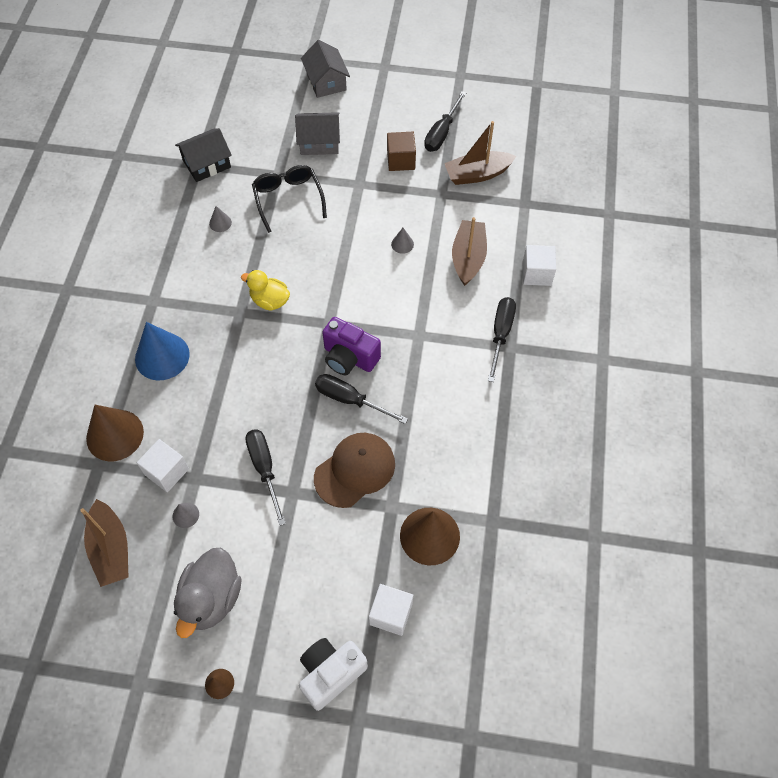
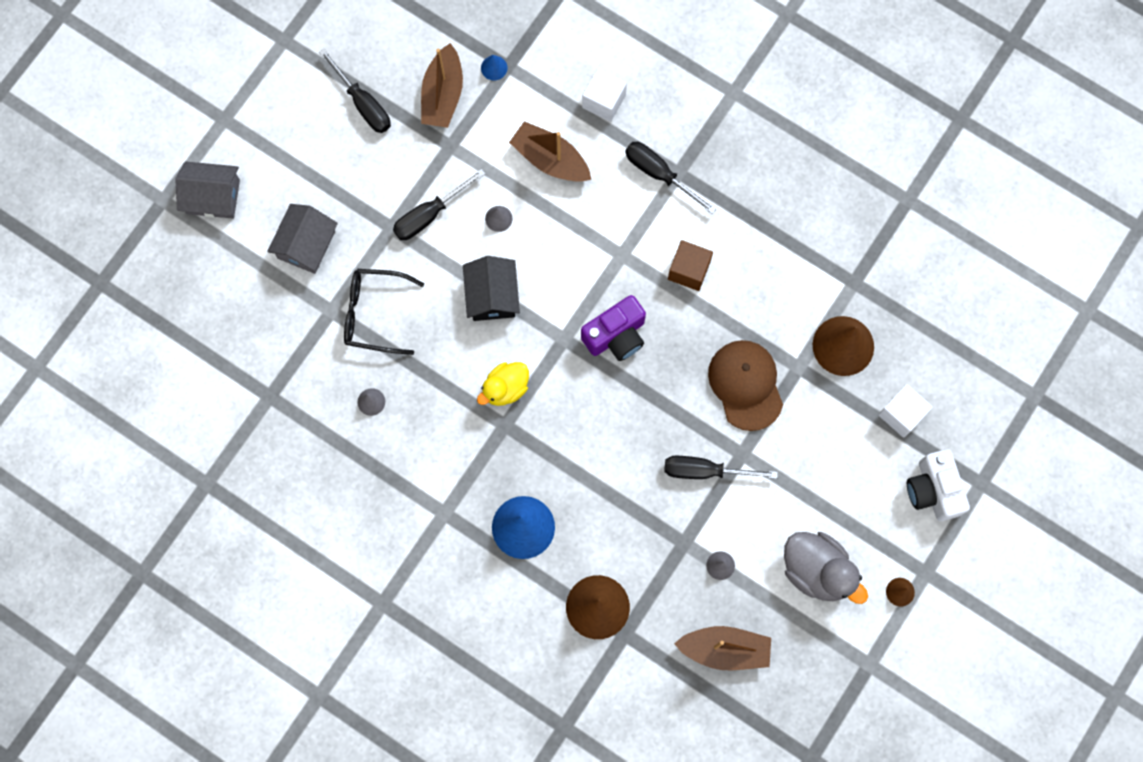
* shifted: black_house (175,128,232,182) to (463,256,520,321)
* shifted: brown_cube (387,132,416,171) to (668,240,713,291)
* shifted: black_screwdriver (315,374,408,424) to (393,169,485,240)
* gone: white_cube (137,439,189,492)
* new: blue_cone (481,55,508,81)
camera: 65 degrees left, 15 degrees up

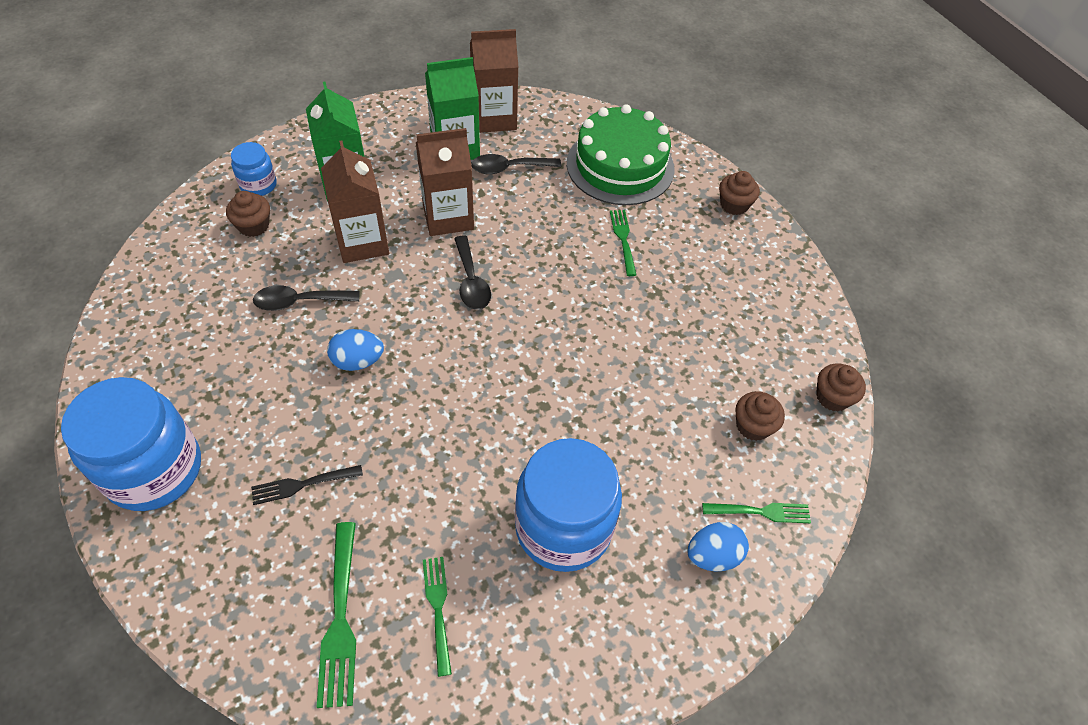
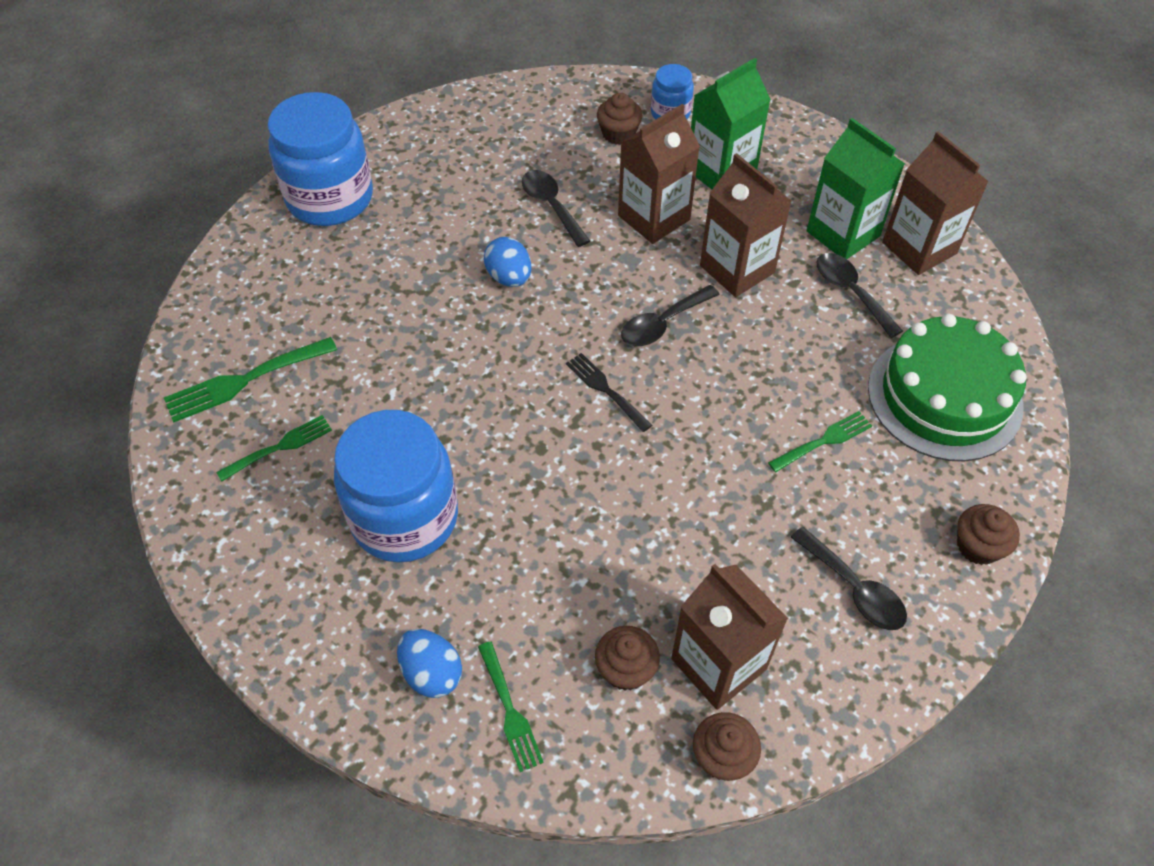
* shifted: black_fork (251,465,363,505) to (566,353,652,432)
* new: black_spoon (791,527,907,630)
* new: brown_carton (671,564,788,710)
camera: 70 degrees right, 0 degrees up

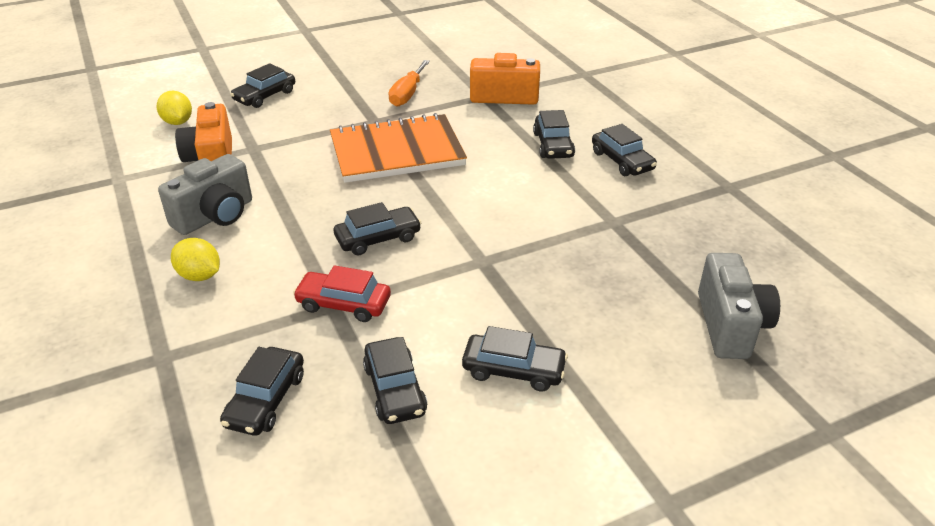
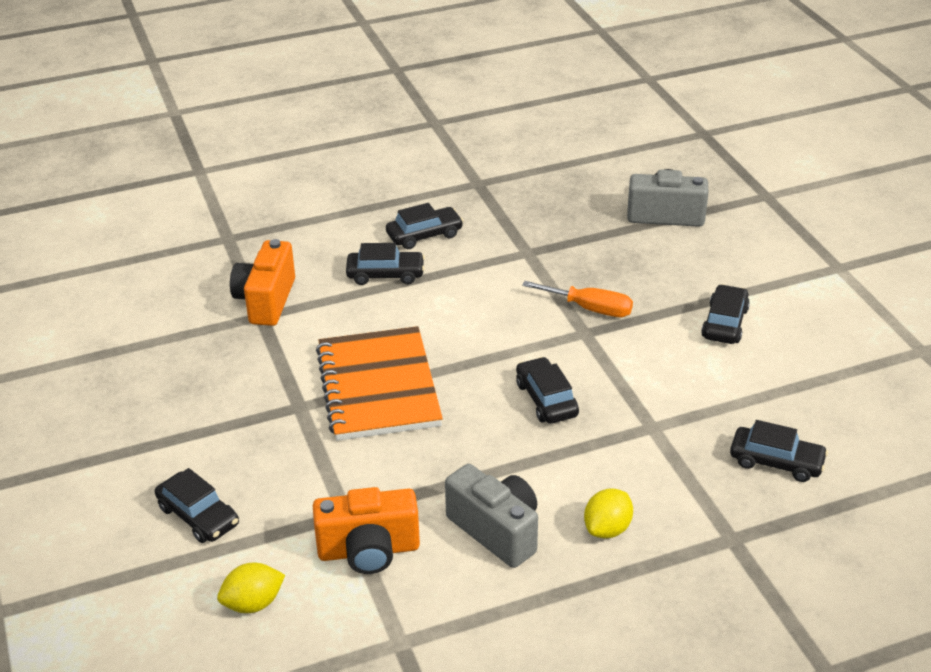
* shifted: orange_screwdriver (388,60,430,107) to (522,281,633,317)
* gone: red_car (293,265,391,322)
* gone: black_car (363,337,427,424)
camera: 85 degrees left, 0 degrees up

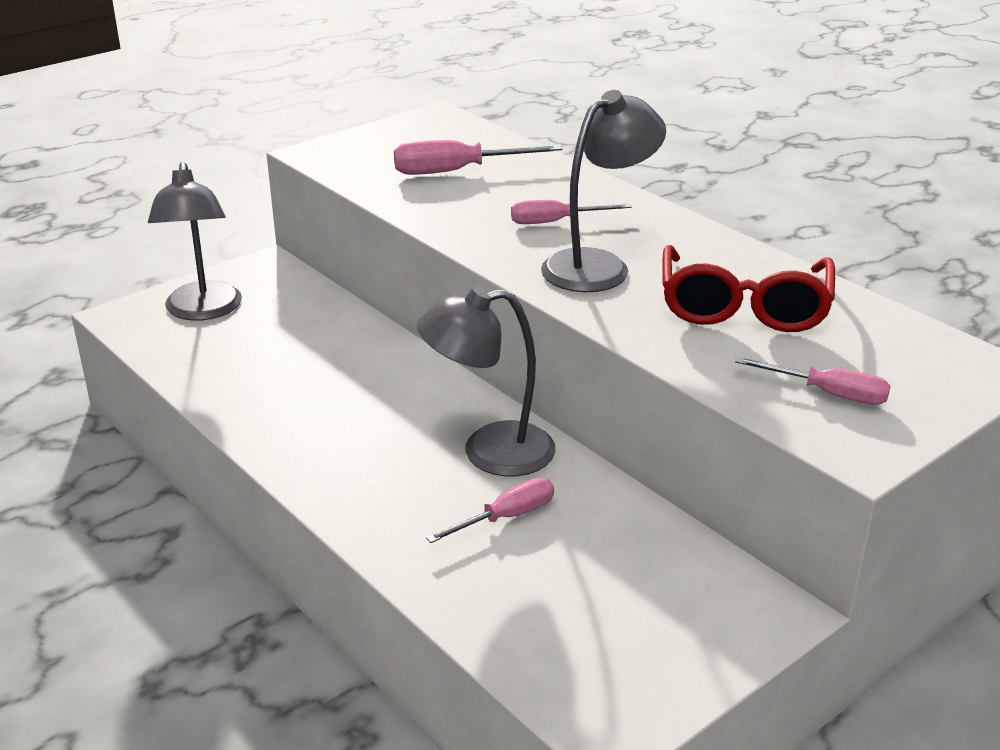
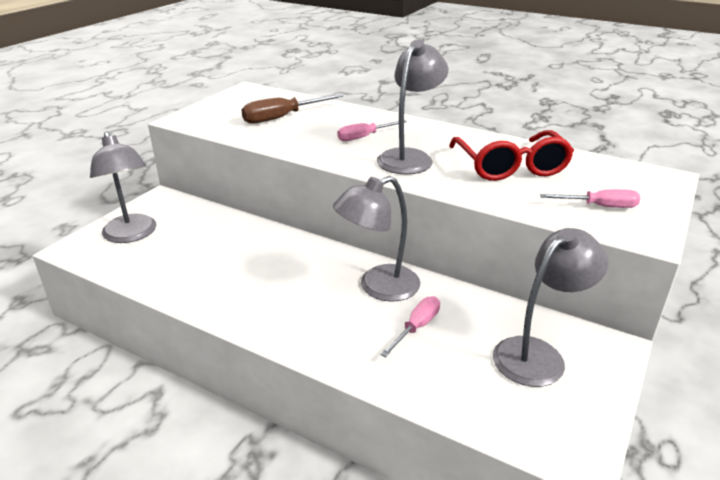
* repainted: pink_screwdriver (394,140,562,175) to brown_screwdriver (241,94,343,124)
* new: grey_lamp (493,228,608,387)
camera: 20 degrees left, 0 degrees up

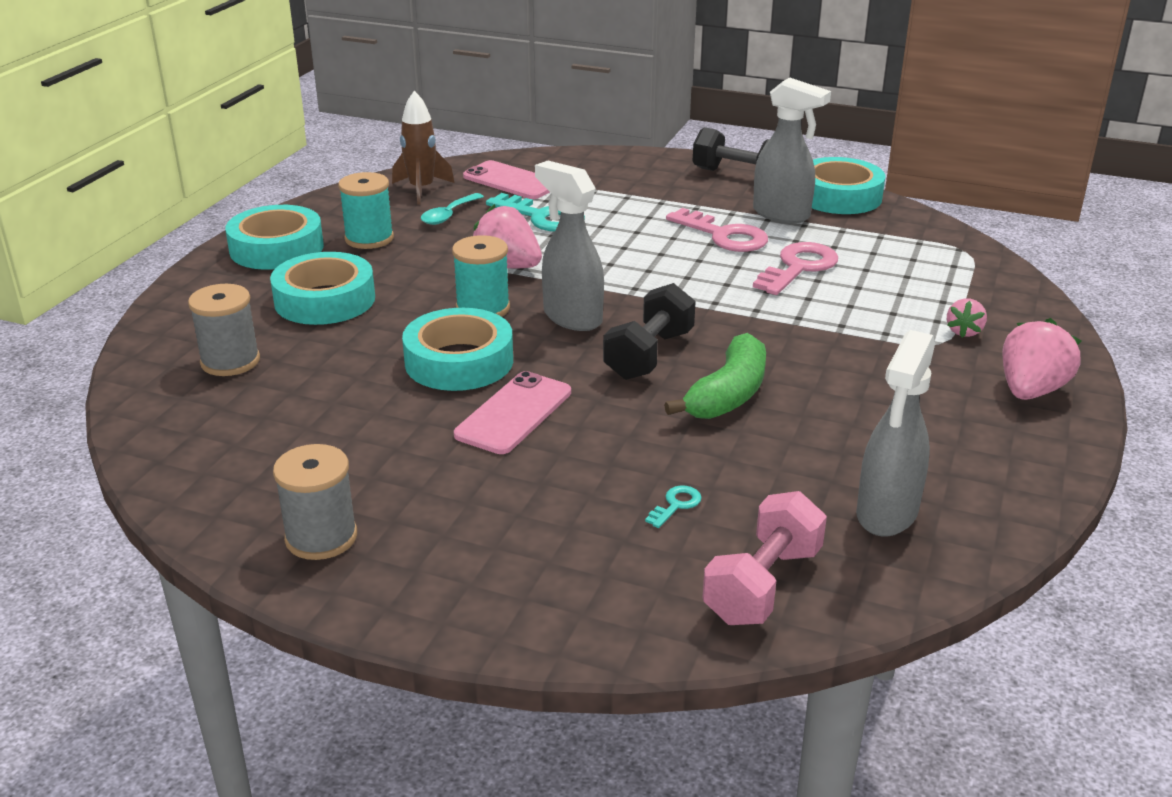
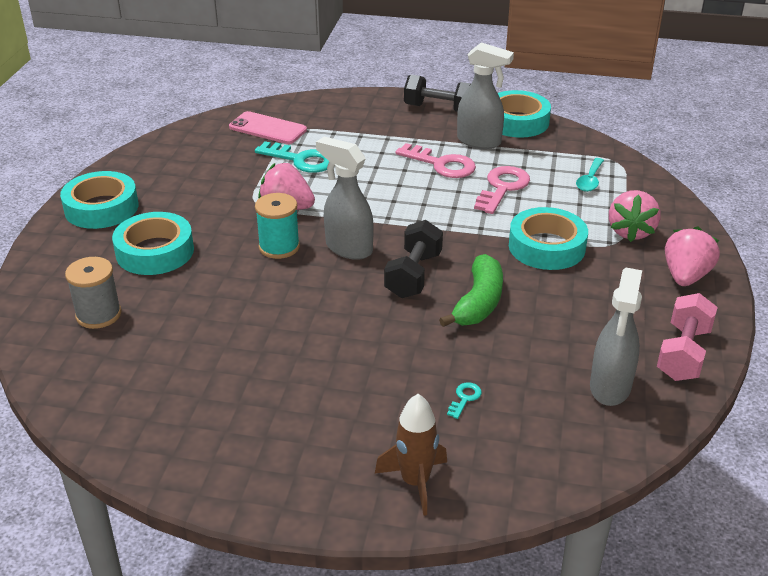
* shifted: brown_rocket (392,91,454,204) to (375,394,447,516)
* gone: turquoise_spool (338,172,394,249)
* shifted: turquoise_spoon (421,193,484,225) to (576,158,604,192)
* scaled: pink_strawberry (947,298,987,337) = (609,190,660,242) x1.80
* shifted: turquoise_tape (402,308,513,391) to (509,207,588,270)
* gone: pink_phone (454,371,571,454)
* gone: grey_spool (273,444,357,560)
* shifted: pink_dumbbell (702,491,827,625) to (657,293,718,381)
camera: 10 degrees left, 5 degrees up

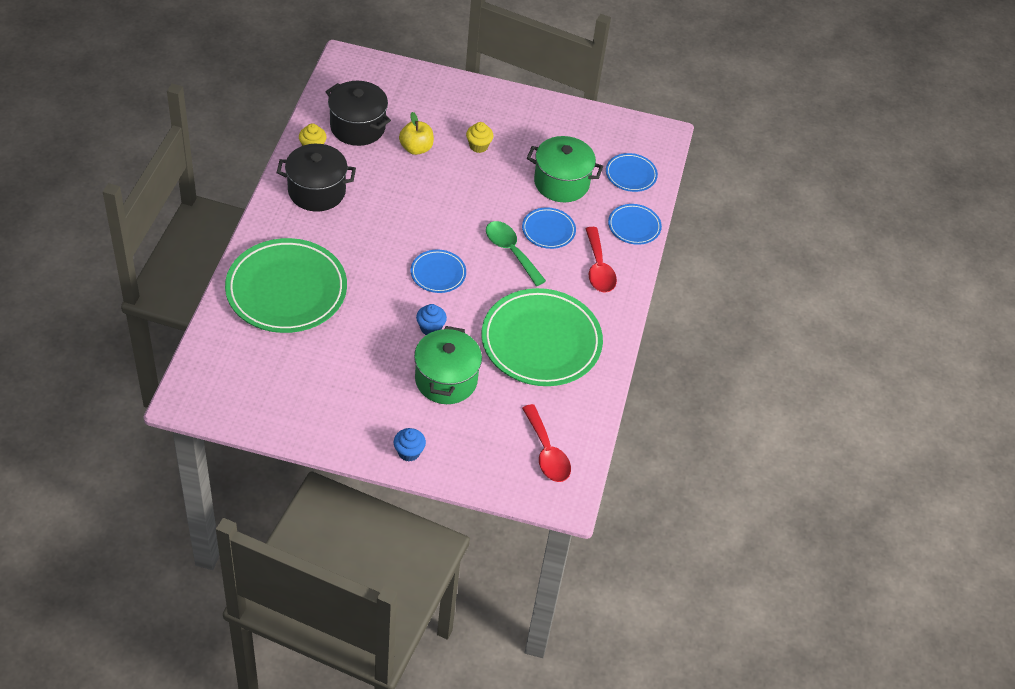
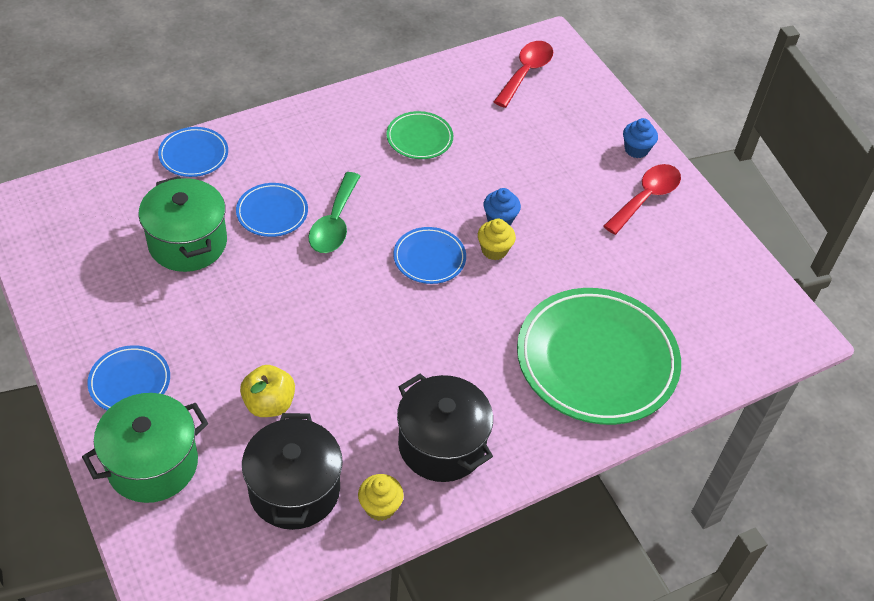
* shifted: yellow_cupcake (466,122,494,153) to (478,218,516,260)
* shifted: blue_plate (606,153,658,192) to (87,345,170,410)
* shifted: red_spoon (585,227,617,293) to (603,164,681,235)
* scaled: green_plate (481,288,603,386) = (386,111,453,159) x0.47
* shifted: green_pot (414,326,482,404) to (82,393,208,503)
camera: 130 degrees left, 0 degrees up

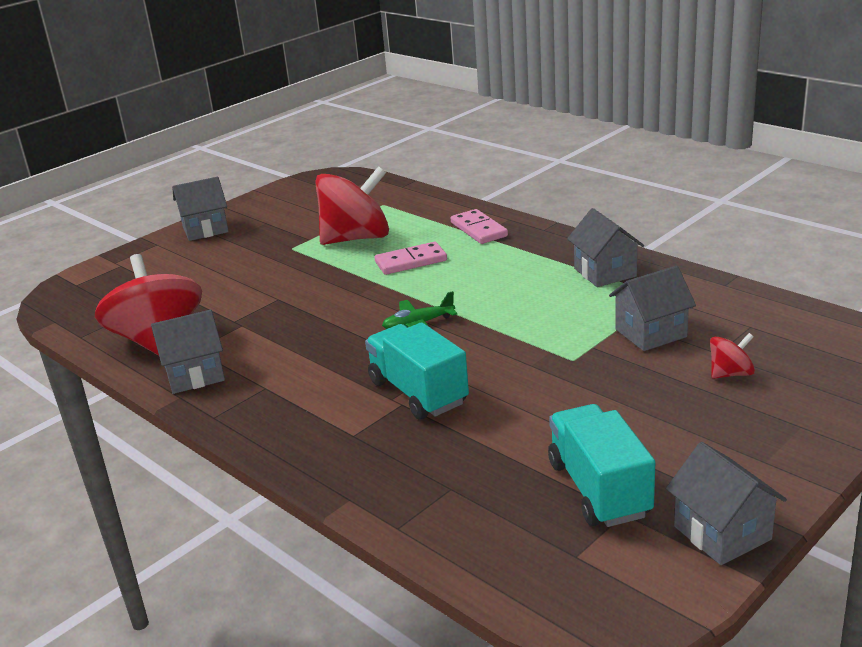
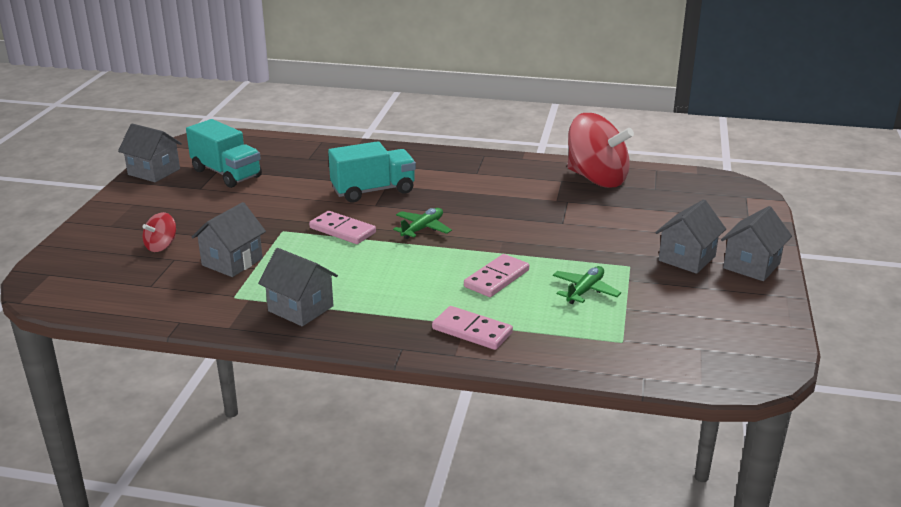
* swapped: red_spinning_top (315,166,389,245) to green_plane (553,266,621,304)
* shifted: grey_house (151,310,225,394) to (655,199,726,274)
* rotated: turquoise_truck (365,322,469,420) = (328,141,416,202) 45 degrees counterclockwise
* new: pink_domino (309,211,376,244)
camera: 145 degrees right, 0 degrees up

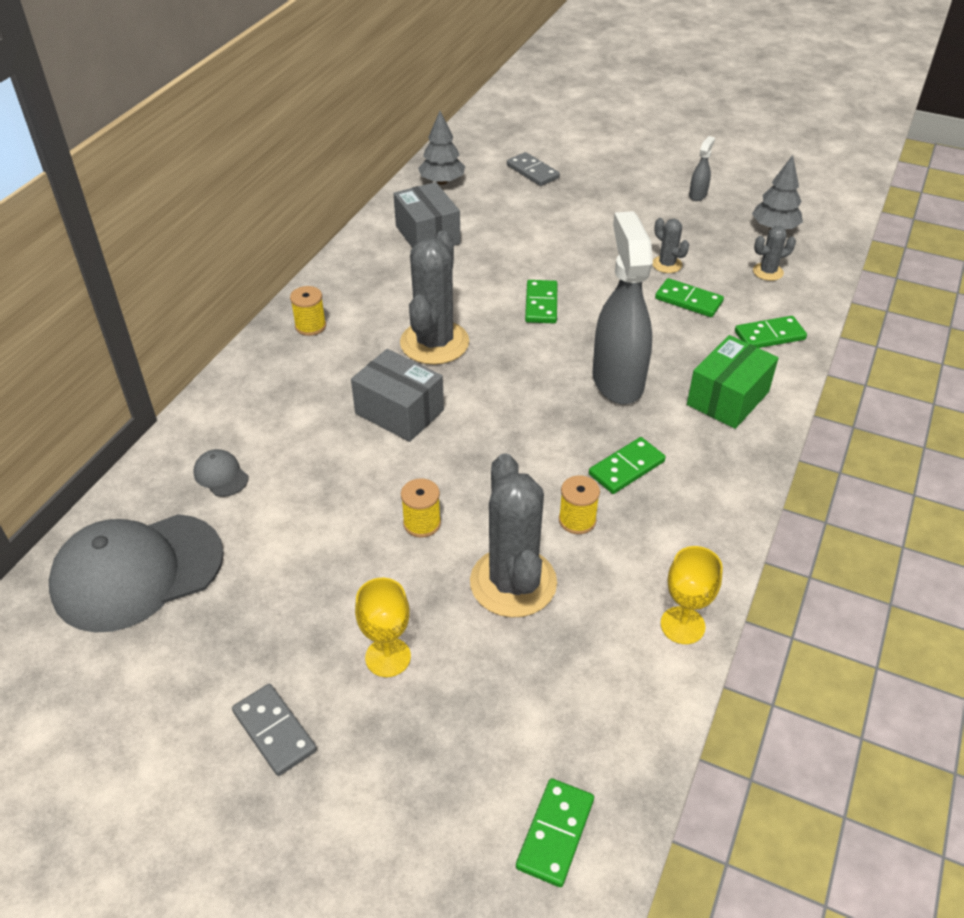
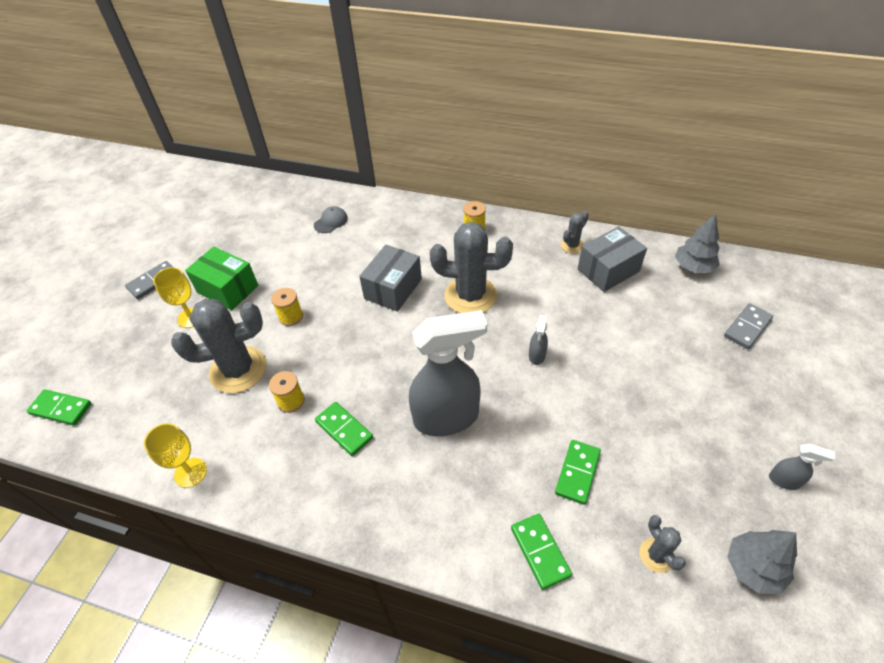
* shifted: grey_cactus (653,218,689,273) to (561,211,589,254)
* swapped: green_domino (525,280,557,323) to grey_spray_bottle (529,315,548,365)
* shifted: green_box (687,335,778,429) to (185,246,258,310)
* gone: grey_cap (49,514,224,633)
camera: 85 degrees right, 5 degrees up

